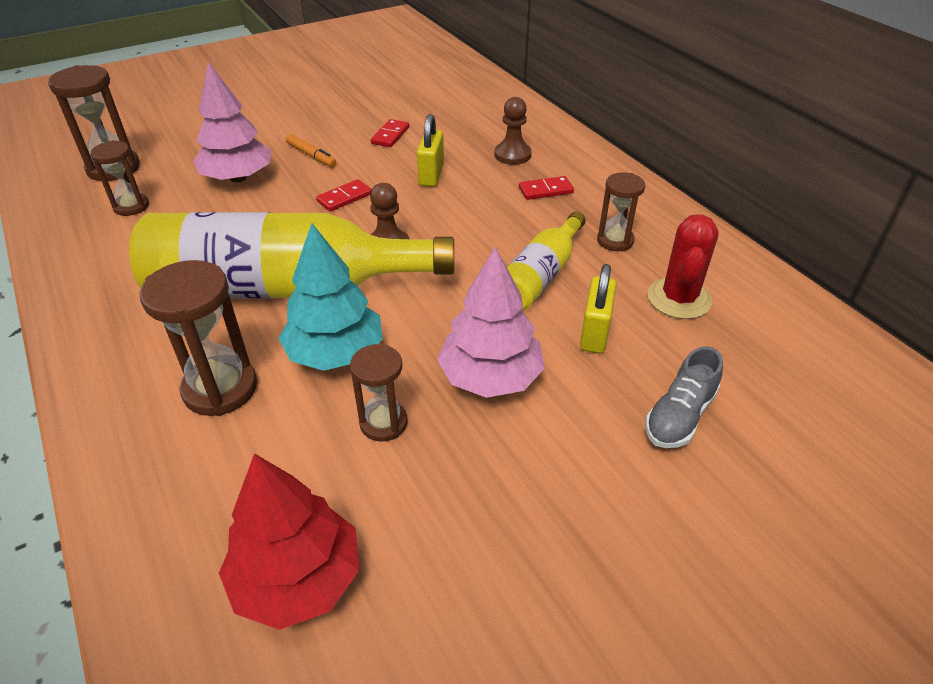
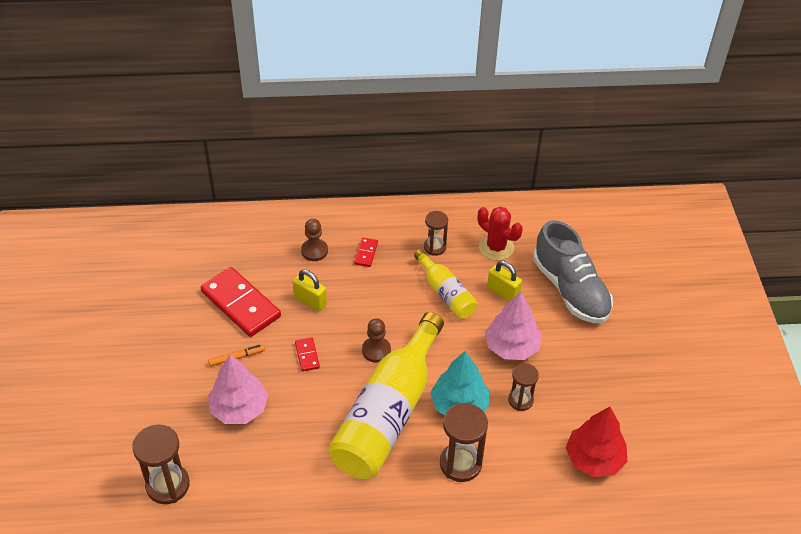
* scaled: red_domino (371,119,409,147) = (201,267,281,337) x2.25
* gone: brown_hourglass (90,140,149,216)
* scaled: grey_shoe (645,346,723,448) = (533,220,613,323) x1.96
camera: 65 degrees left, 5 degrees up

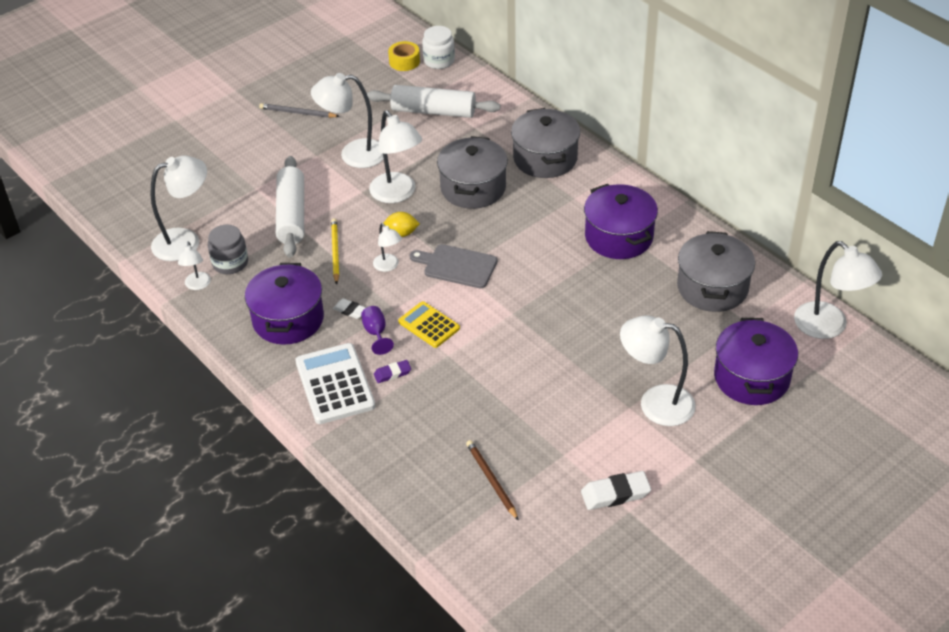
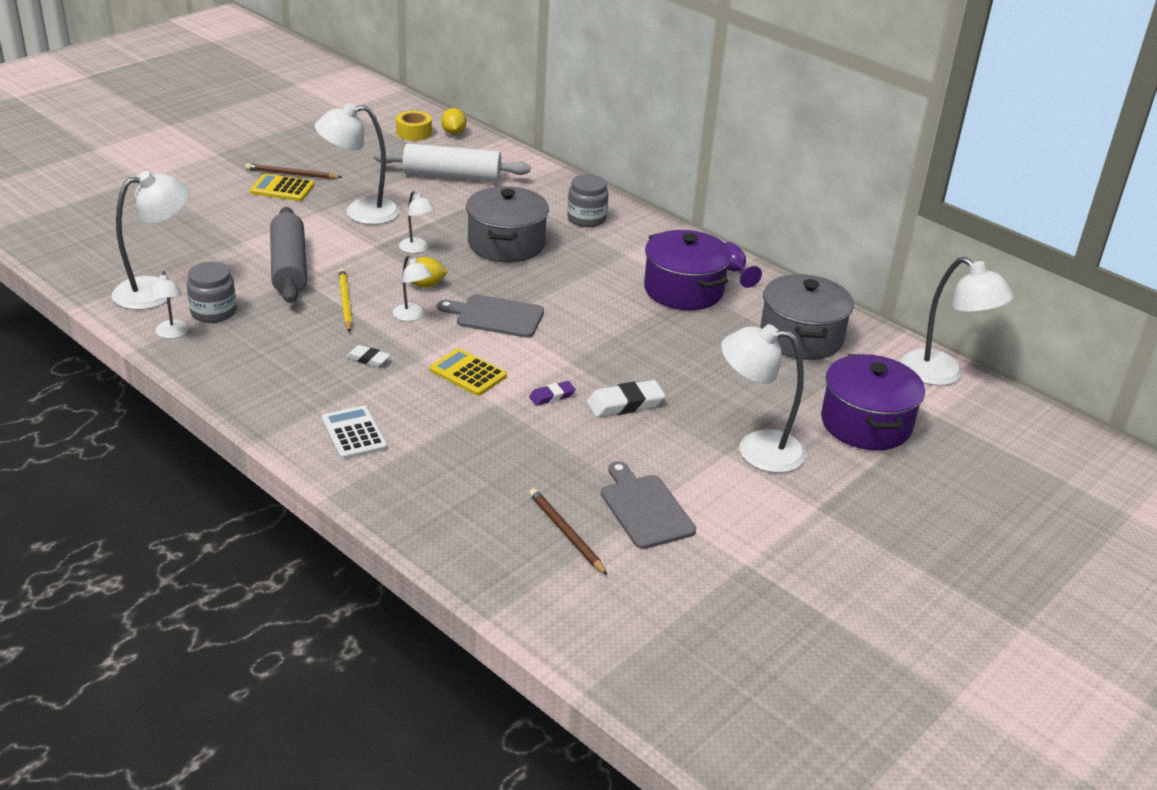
* swapped: white_jar (422,26,455,69) to yellow_lemon (441,108,467,135)
* repainted: grey_pencil (259,103,340,118) to brown_pencil (245,163,342,179)
* swapped: grey_pot (511,108,580,178) to grey_jar (567,174,609,227)
* scaled: white_lamp (369,110,422,203) = (399,191,435,253) x0.53
* repainted: white_rolling_pin (276,156,304,257) to grey_rolling_pin (270,207,307,303)
* gone: purple_pot (245,263,324,345)
* shifted: purple_goblet (361,306,394,355) to (725,242,762,288)
* scaled: white_calculator (295,343,375,424) = (321,406,388,460) x0.62
* shifted: purple_eraser (374,360,411,383) to (529,381,576,406)
* shifted: white_eraser (581,471,651,510) to (586,380,665,417)
* new: yellow_calculator (250,174,314,201)
* new: grey_cutting_board (601,461,696,549)
camera: 10 degrees left, 10 degrees down

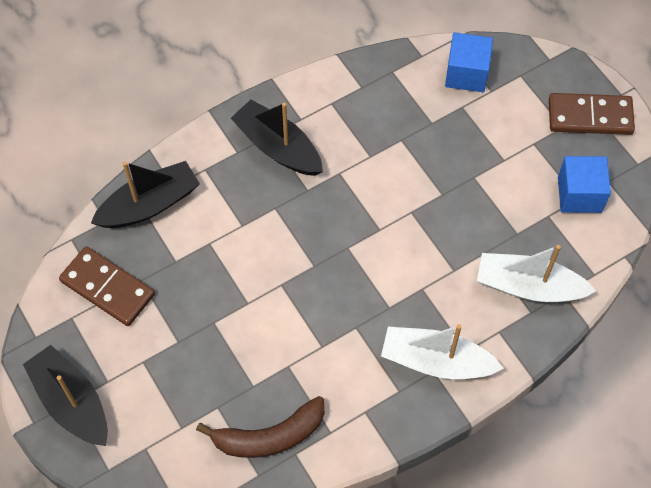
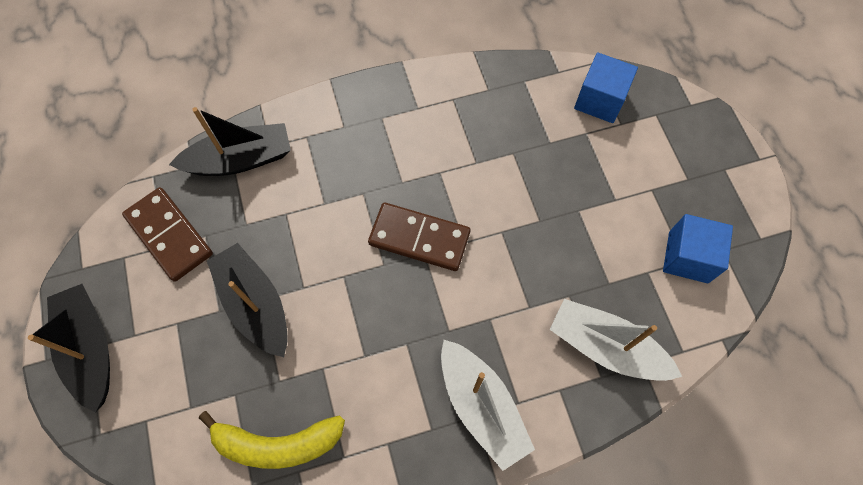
* shifted: brown_domino (549,93,635,135) to (368,202,470,271)
* shifted: black_boat (231,100,323,176) to (207,243,288,357)
* rotated: white_boat (381,324,504,379) = (441,340,535,471) 150 degrees counterclockwise
* repainted: brown_banana (196,396,325,458) to yellow_banana (199,411,345,469)
camera: 15 degrees right, 5 degrees up

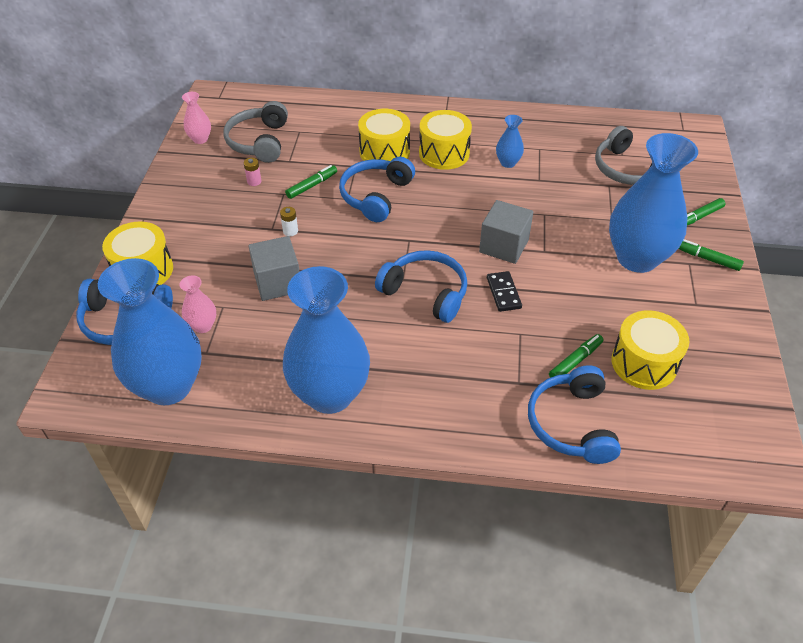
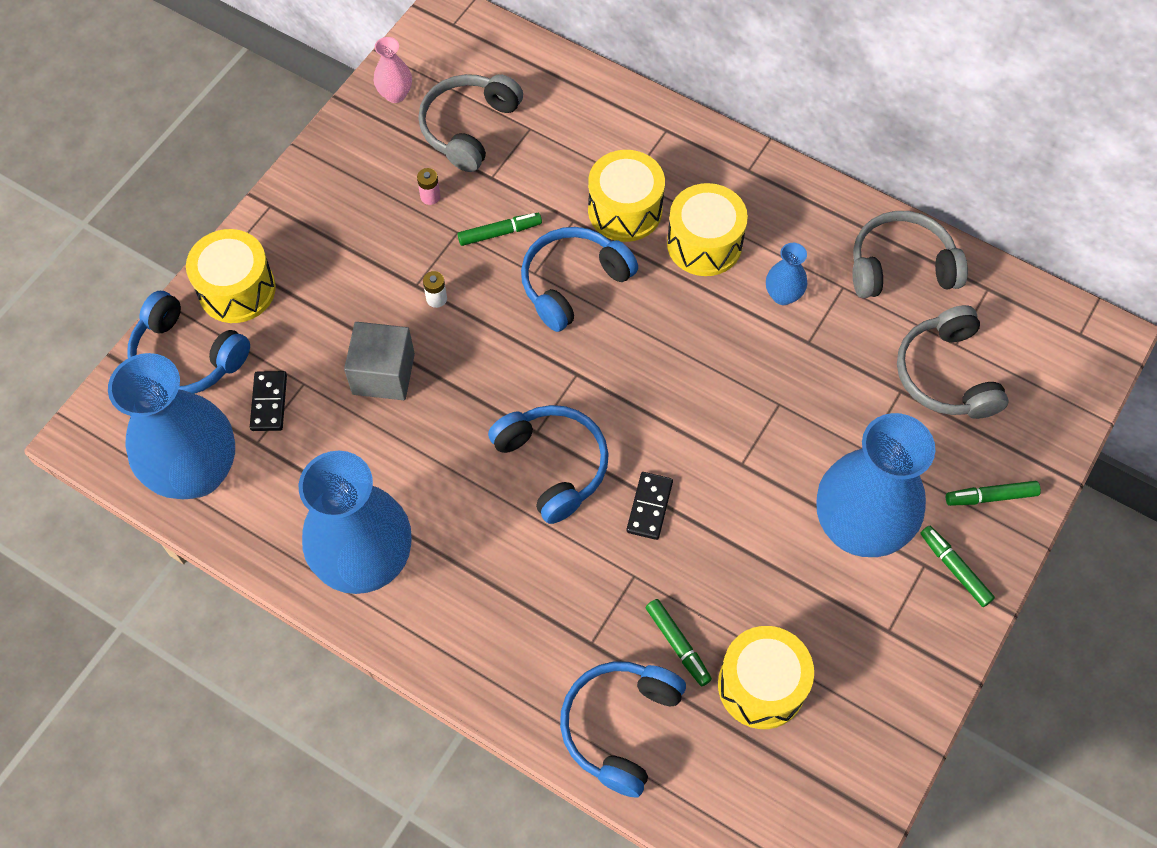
* gone: grey_cube (479,200,533,264)
* swapped: pink_vase (179,276,216,333) to black_domino (250,371,287,431)
* rotated: green_marker (549,334,603,378) = (646,599,712,686) 75 degrees clockwise
* new: grey_headphones (853,211,968,298)
camera: 25 degrees right, 15 degrees up

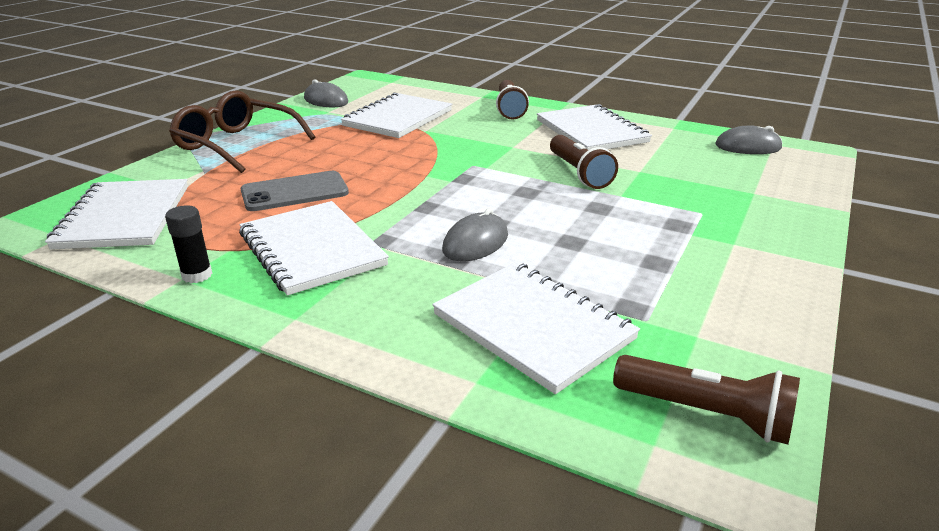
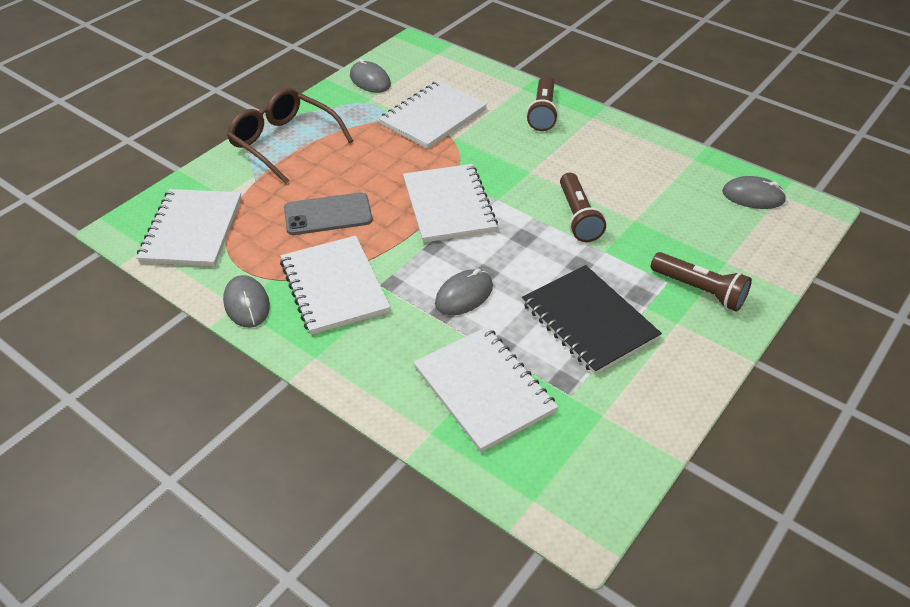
* shifted: white_notebook (537,104,652,150) to (403,164,498,243)
* swapped: black_glue_stick (165,205,212,283) to grey_mouse (223,275,270,328)
* shifted: brown_flashlight (613,355,800,445) to (651,252,752,312)
* new: black_notebook (522,265,662,375)
camera: 10 degrees right, 15 degrees up

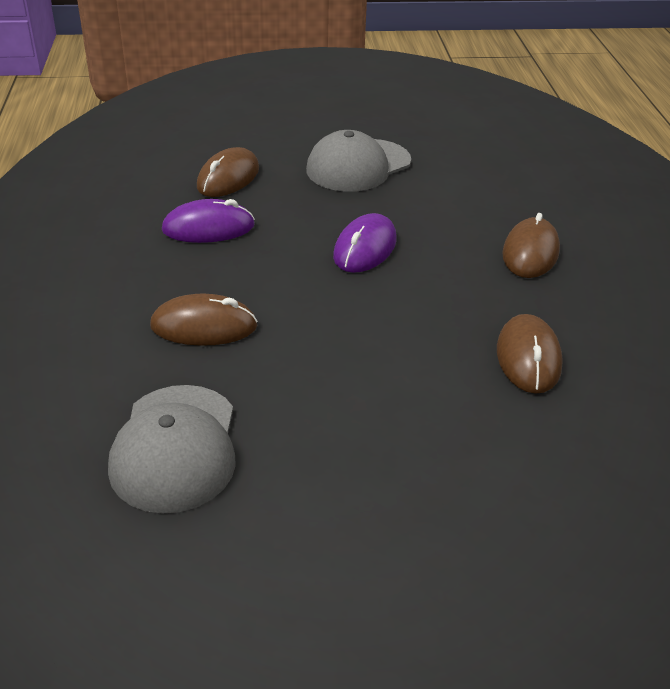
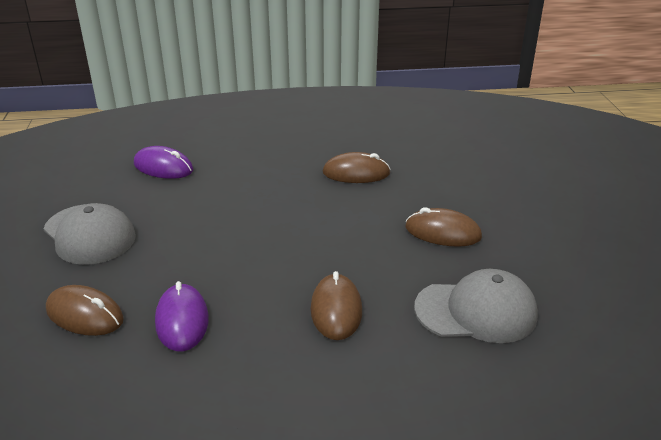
* shifted: purple_mouse (333,213,397,273) to (134,146,193,179)
* shifted: brown_mouse (502,213,560,278) to (405,207,482,247)
camera: 90 degrees left, 5 degrees down

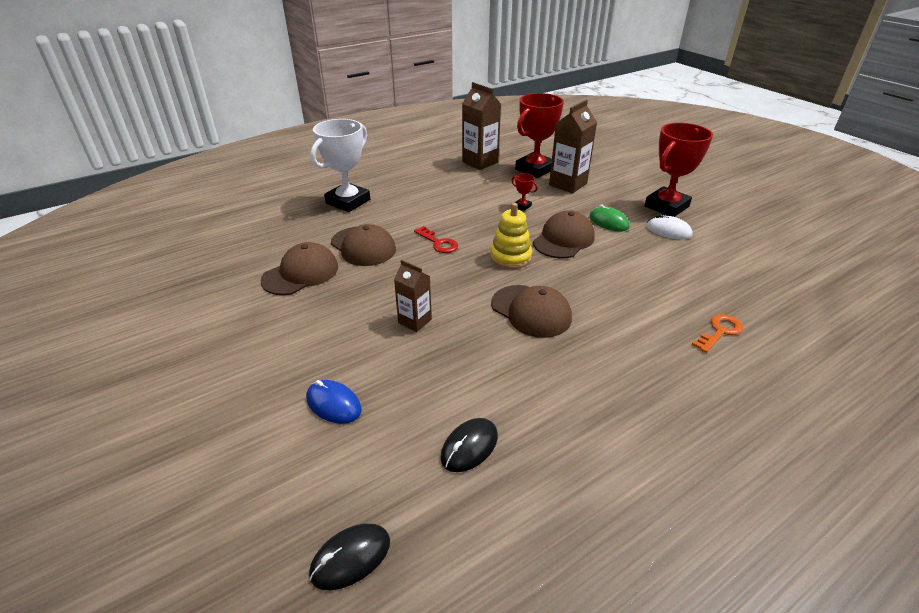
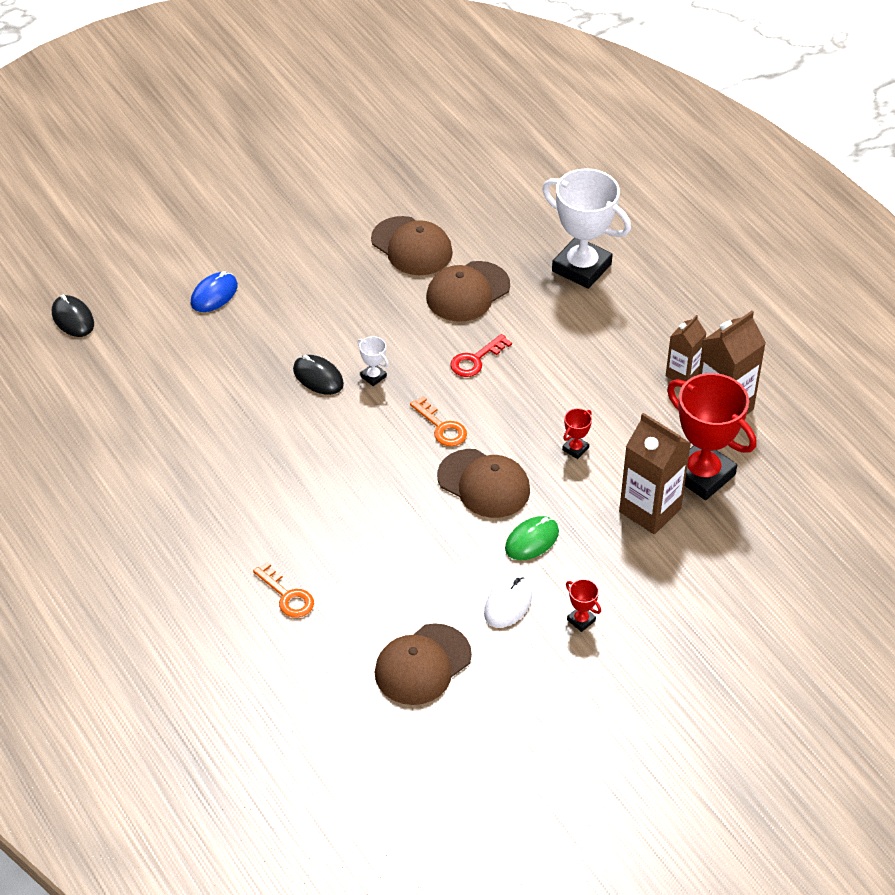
* scaled: red_trophy (644,123,713,217) = (566,579,601,632) x0.41
* swapped: yellow_stacking_toy (490,203,532,269) to orange_key (410,396,467,446)
* shifted: brown_carton (394,260,432,332) to (666,315,707,381)
* shifted: brown_cap (491,285,572,338) to (375,623,472,705)
* shifted: black_mouse (441,418,498,472) to (293,355,344,395)
* new: white_trophy (358,336,389,386)
camera: 90 degrees right, 10 degrees up

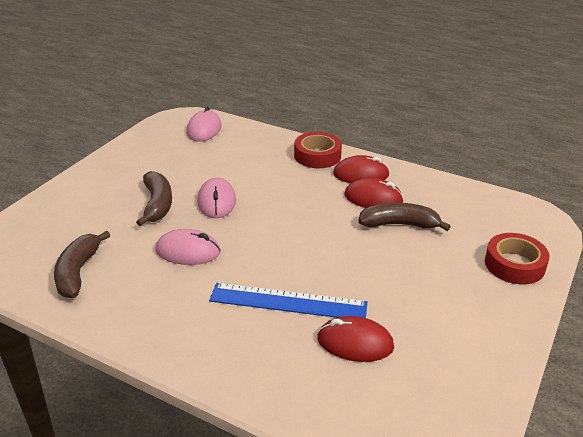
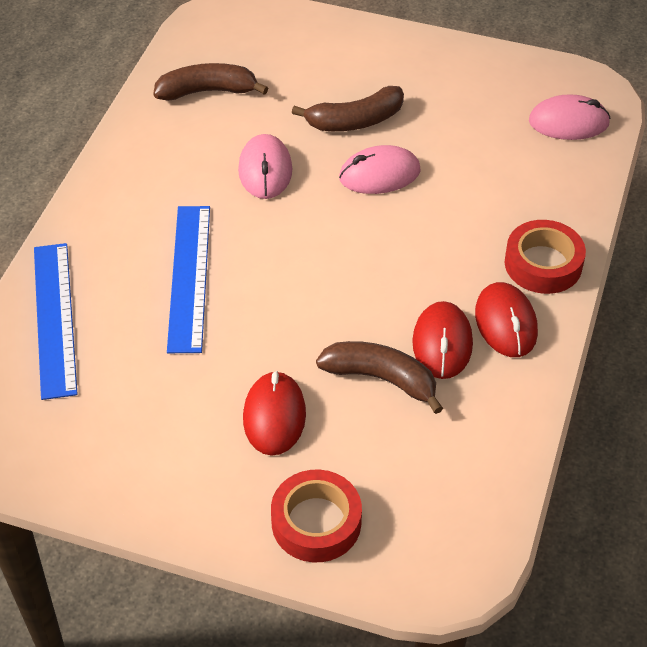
* rotated: brown_banana (358,203,451,231) = (316,341,443,414) 60 degrees counterclockwise
* shifted: red_mouse (317,316,394,362) to (243,371,306,456)
* new: blue_ruler (34,243,78,400)
camera: 80 degrees right, 15 degrees up

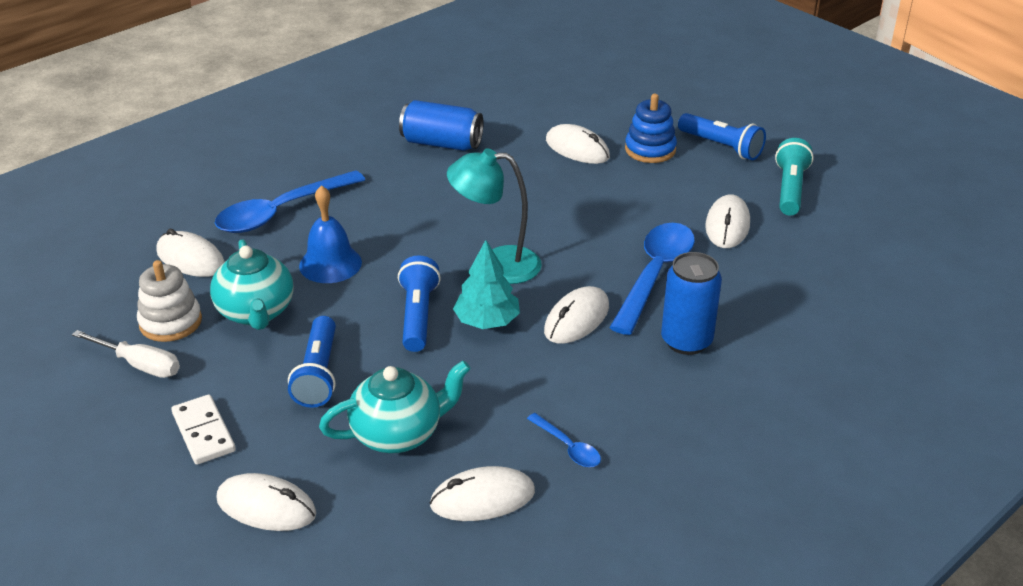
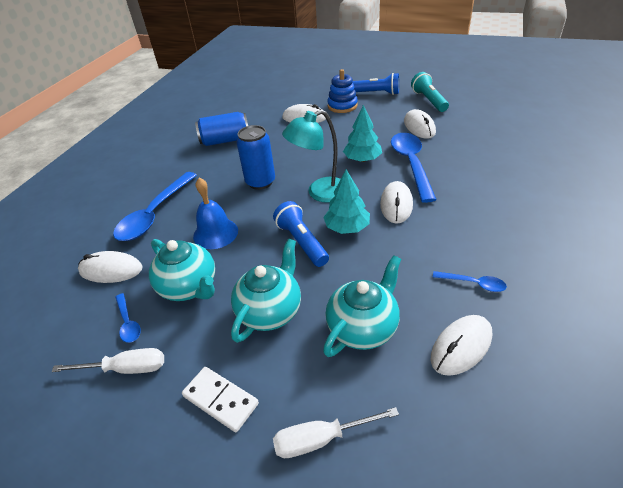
* shifted: blue_can (661,252,722,355) to (237,125,275,190)
* swapped: white_stacking_toy (137,260,202,342) to blue_spoon (116,293,141,343)
* swapped: blue_flashlight (288,316,336,408) to turquoise_teapot (231,239,301,343)
* swapped: white_mouse (216,473,316,531) to white_screwdriver (273,407,399,458)
* new: turquoise_tree (343,105,382,162)
camera: 25 degrees left, 5 degrees up

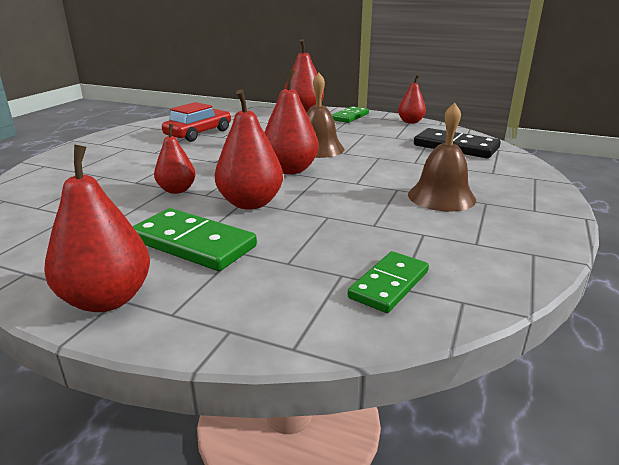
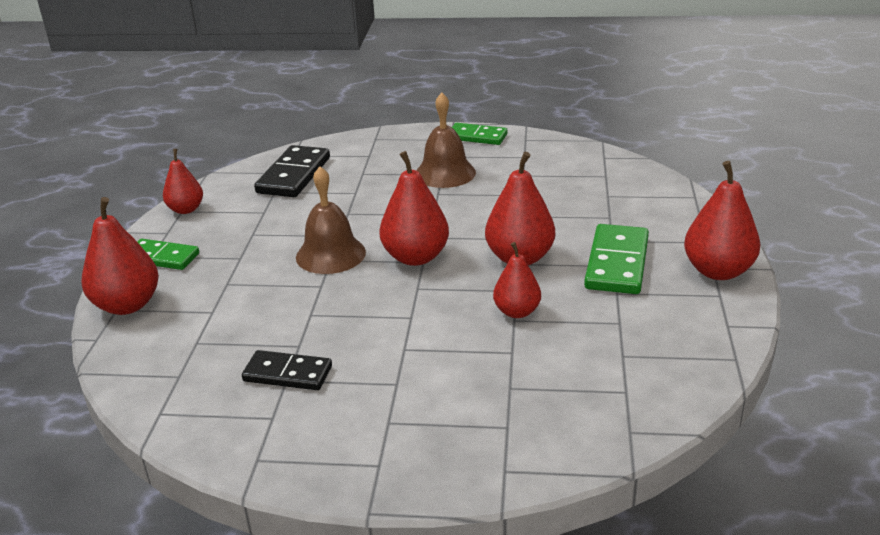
* swapped: red_car (162,102,231,142) to black_domino (242,350,332,390)
* shifted: green_domino (348,251,429,313) to (452,123,507,145)
camera: 105 degrees left, 5 degrees up

